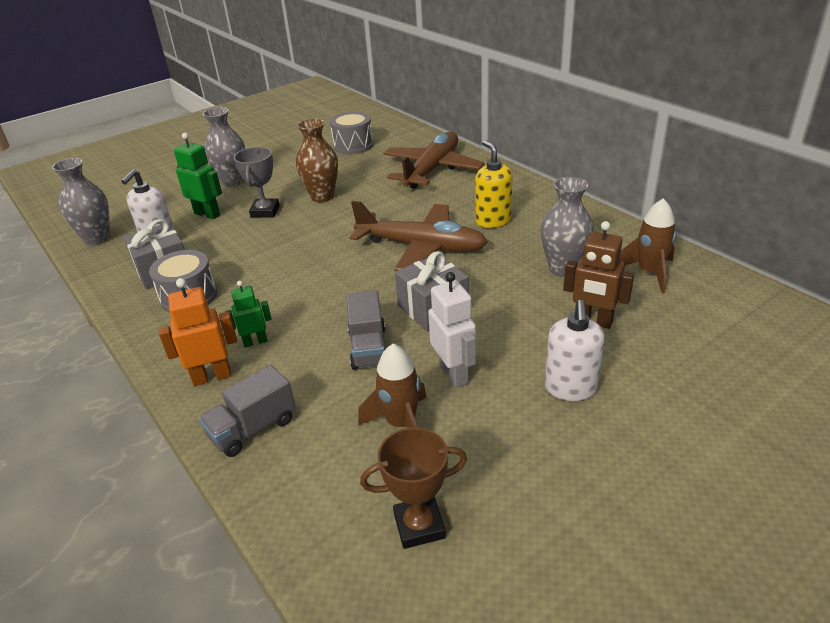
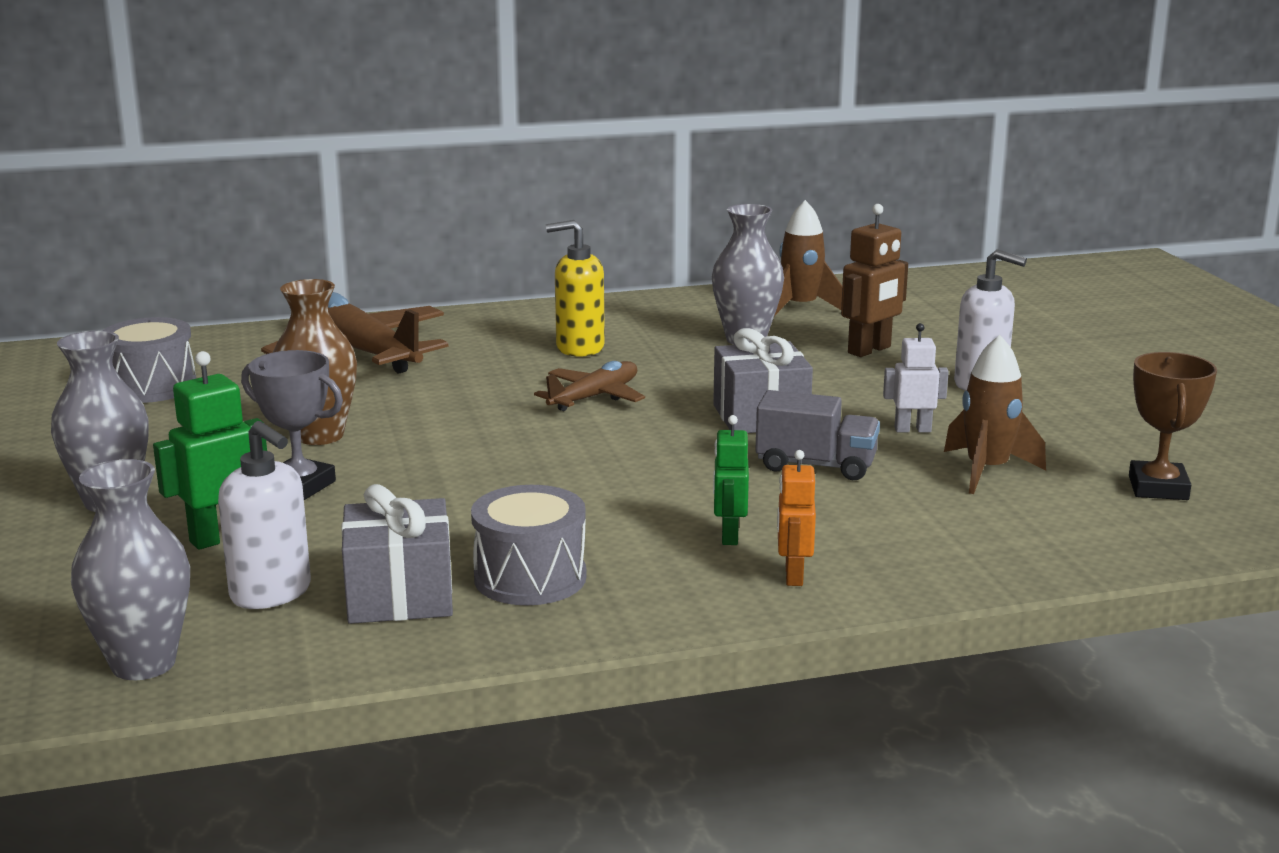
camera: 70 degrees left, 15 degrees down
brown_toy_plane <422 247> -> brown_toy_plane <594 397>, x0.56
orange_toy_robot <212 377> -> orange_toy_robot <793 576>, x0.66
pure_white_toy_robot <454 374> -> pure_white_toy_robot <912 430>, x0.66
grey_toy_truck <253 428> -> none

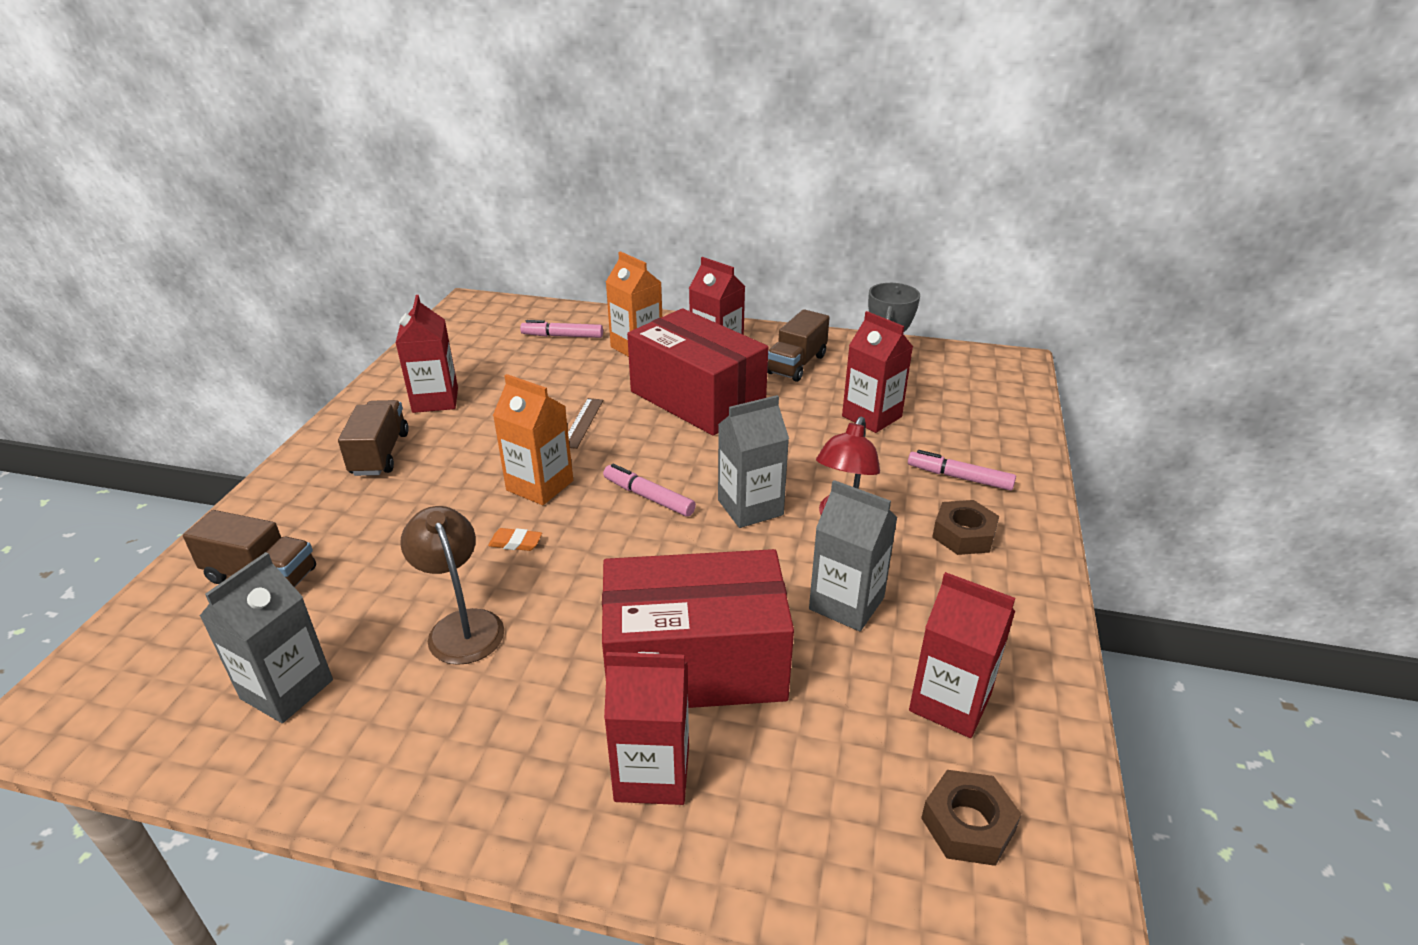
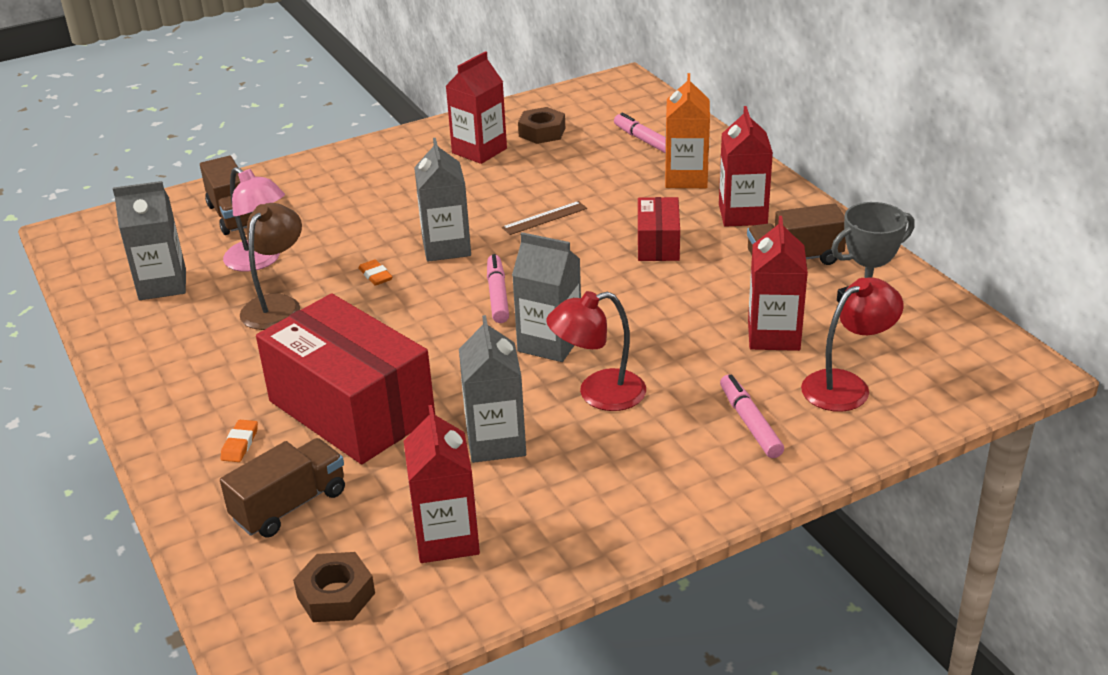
camera: 50 degrees right, 0 degrees up
brown_toy_truck <380 454> -> brown_toy_truck <290 505>, relocated
scarlet_juice_carton <652 773> -> orange_gum_eraser <240 444>
none -> rose-pink_lamp <259 261>
orange_juice_carton <540 485> -> grey_juice_carton <446 247>
brown_hex_nut <963 535> -> brown_hex_nut <542 132>, relocated
scarlet_box <697 398> -> scarlet_box <658 244>, x0.50
none -> scarlet_lamp <846 385>

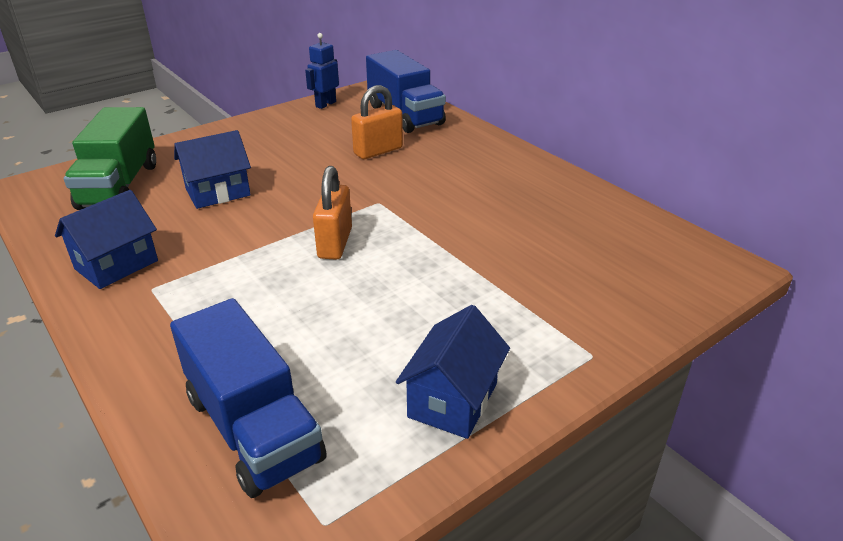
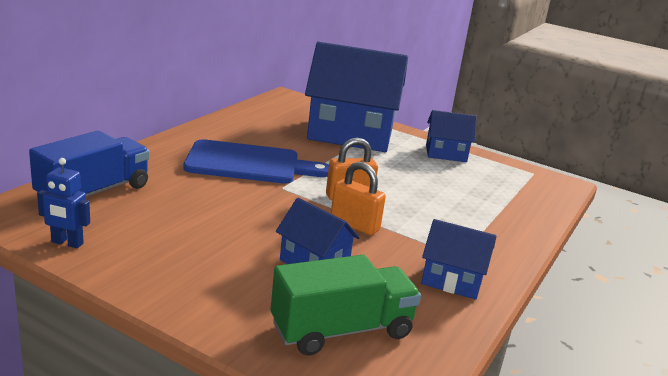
camera: 115 degrees left, 10 degrees down
none -> cobalt_bread_board <249 164>
none -> cobalt_toy_house <350 134>
orange_padlock <378 151> -> orange_padlock <354 225>, relocated
cobalt_toy_truck <253 428> -> none

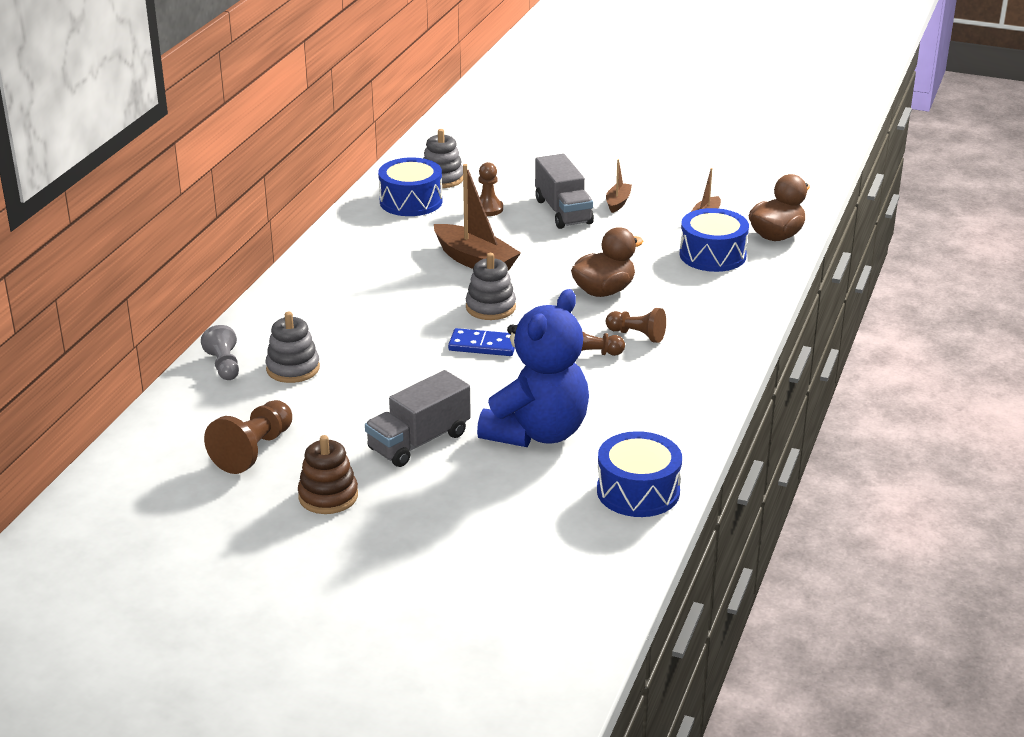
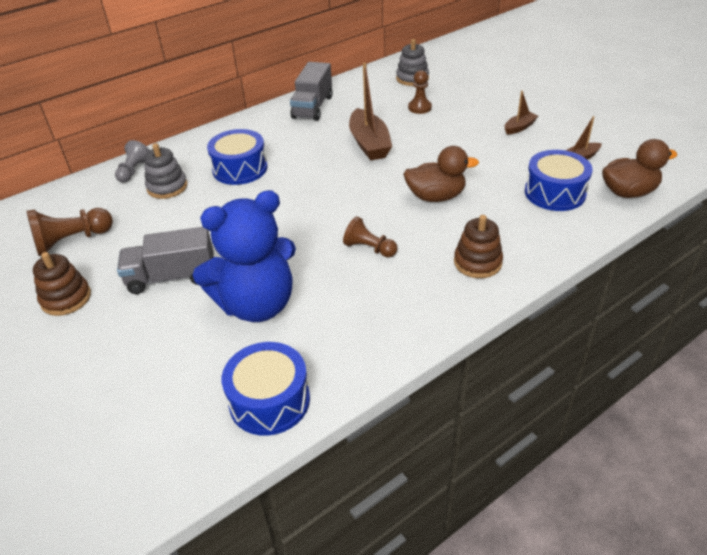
camera: 35 degrees right, 10 degrees up
cobalt_toy_drum <411 201> -> cobalt_toy_drum <240 169>, relocated
grey_toy_truck <563 211> -> grey_toy_truck <312 107>, relocated
none -> brown_stacking_toy <477 262>
cobalt_domino_tile <483 345> -> none
grey_stacking_toy <490 307> -> none
brown_chess_pawn <637 335> -> none

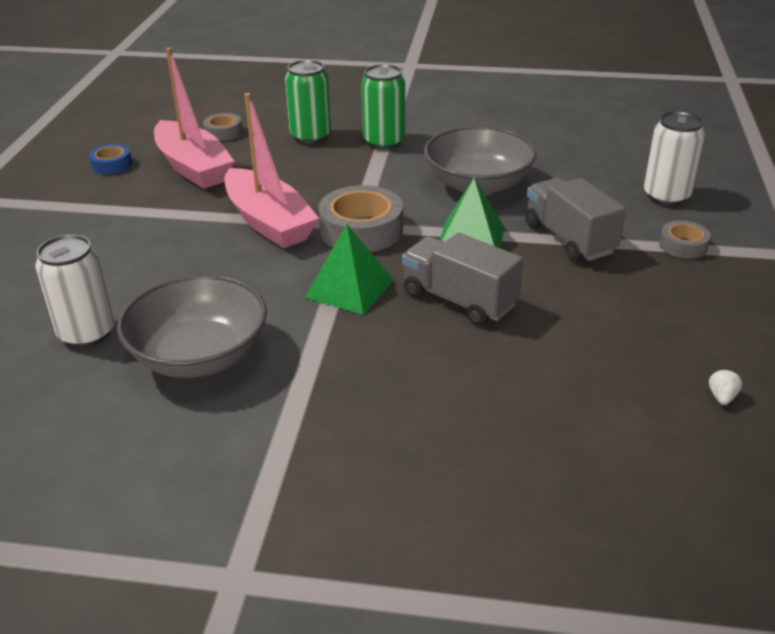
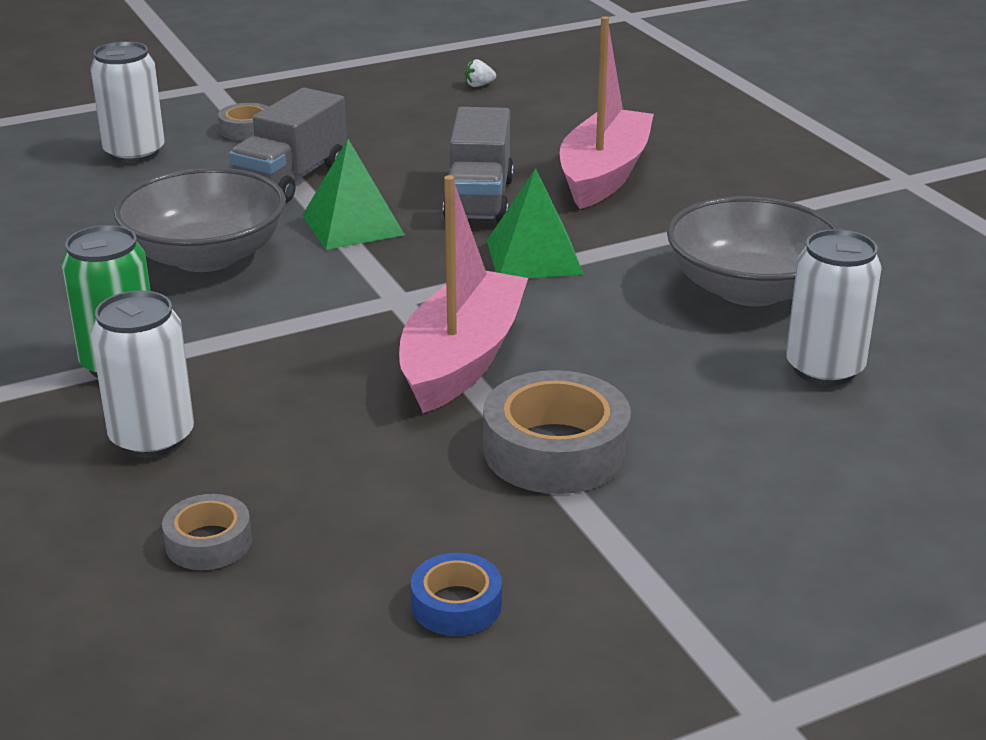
camera: 125 degrees left, 5 degrees down
emerald_tin <310 136> -> pure_white_tin <152 438>
grey_sticky_tape <361 230> -> grey_sticky_tape <555 450>, relocated
rose-pink_toy_boat <193 167> -> rose-pink_toy_boat <604 175>, relocated

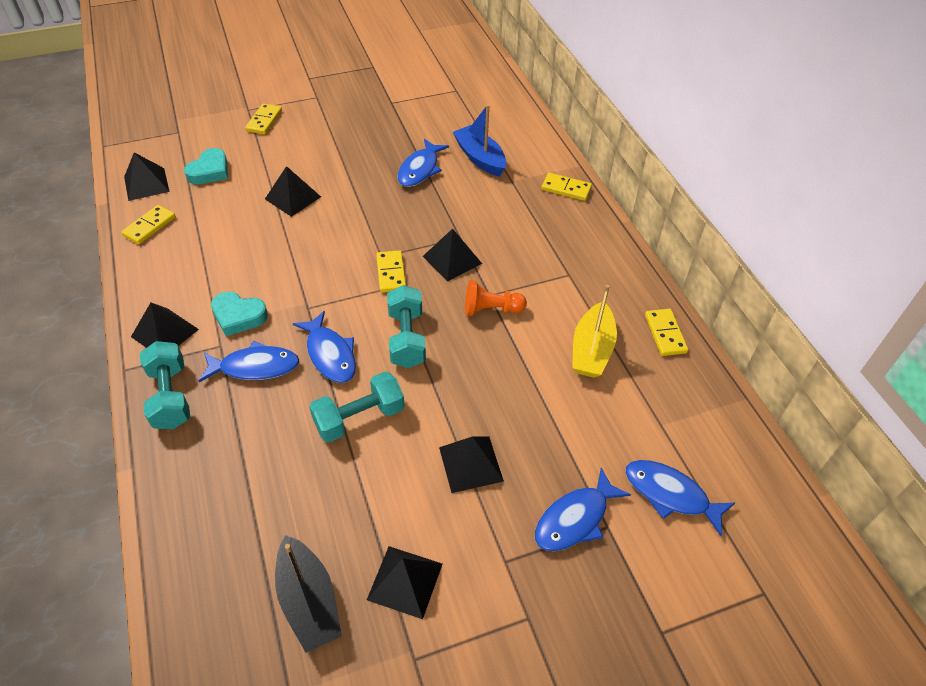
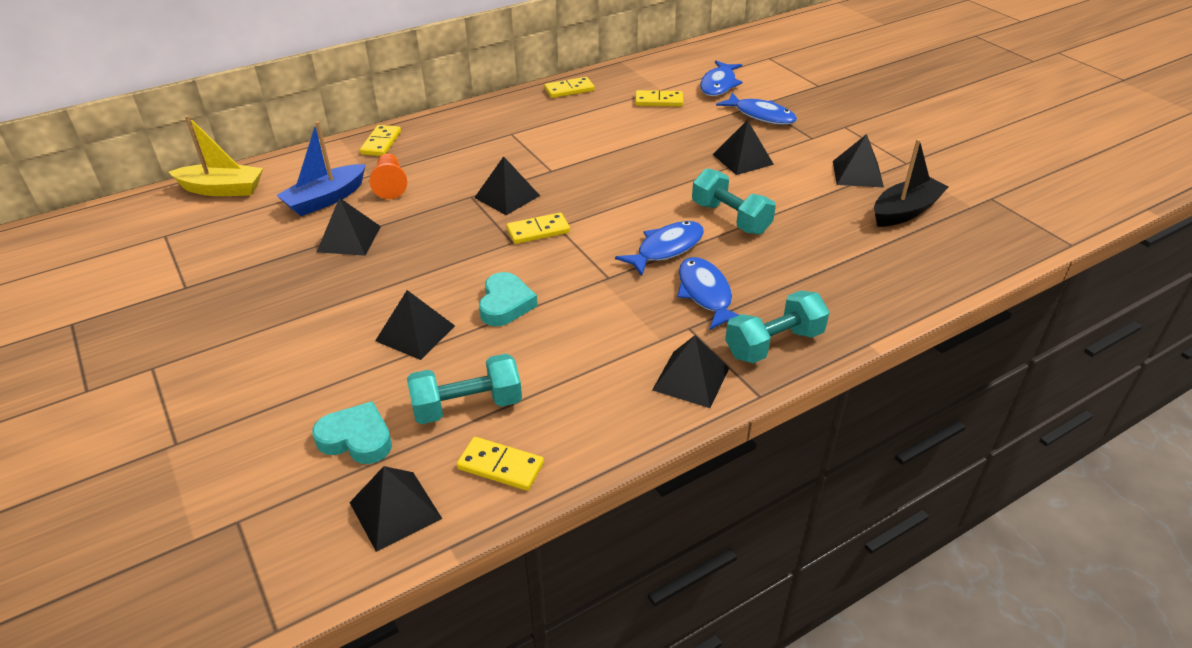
camera: 100 degrees left, 10 degrees down
bright_yellow_toy_boat <591 350> -> bright_yellow_toy_boat <222 189>, relocated
cobalt_fish <420 169> -> black_pyramid <349 239>
orange_chess_pawn <491 309> -> orange_chess_pawn <390 185>, relocated
aqua_free_weight <407 338> -> aqua_free_weight <467 406>, relocated
aqua_heart_shape <238 316> -> aqua_heart_shape <505 304>, relocated
bright_yellow_domino_tile <264 121> -> bright_yellow_domino_tile <659 101>, relocated

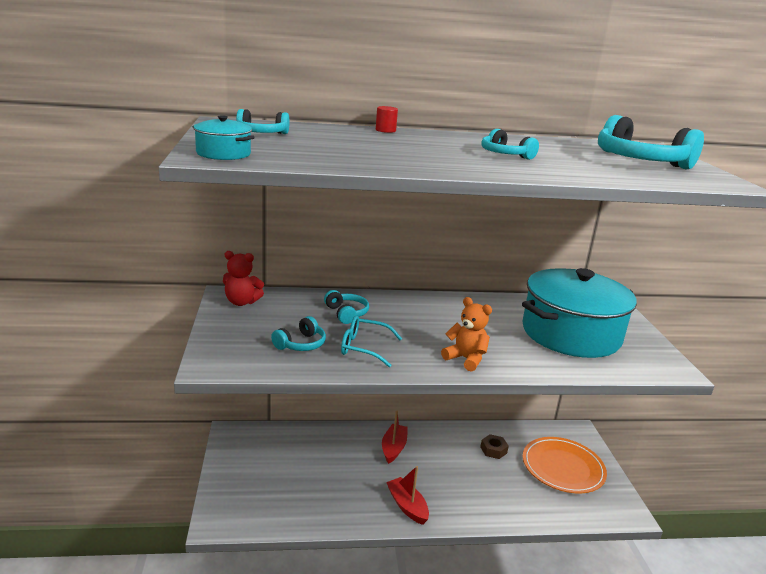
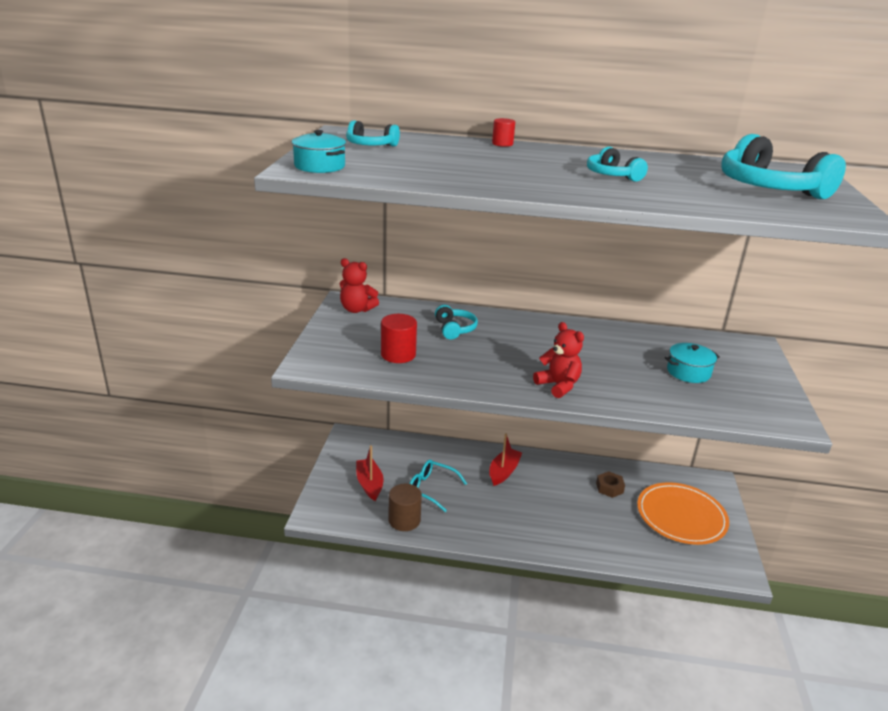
camera: 15 degrees right, 5 degrees up
scarlet_toy_boat <407 506> -> scarlet_toy_boat <369 484>, relocated
aqua_headset <301 344> -> scarlet_cylinder <398 354>
none -> brown_cylinder <404 520>
aqua_eyeglasses <363 347> -> aqua_eyeglasses <431 489>, relocated
orange_teddy_bear <466 359> -> scarlet_teddy_bear <558 386>
aqua_cooking_pot <571 334> -> aqua_cooking_pot <688 372>, x0.41

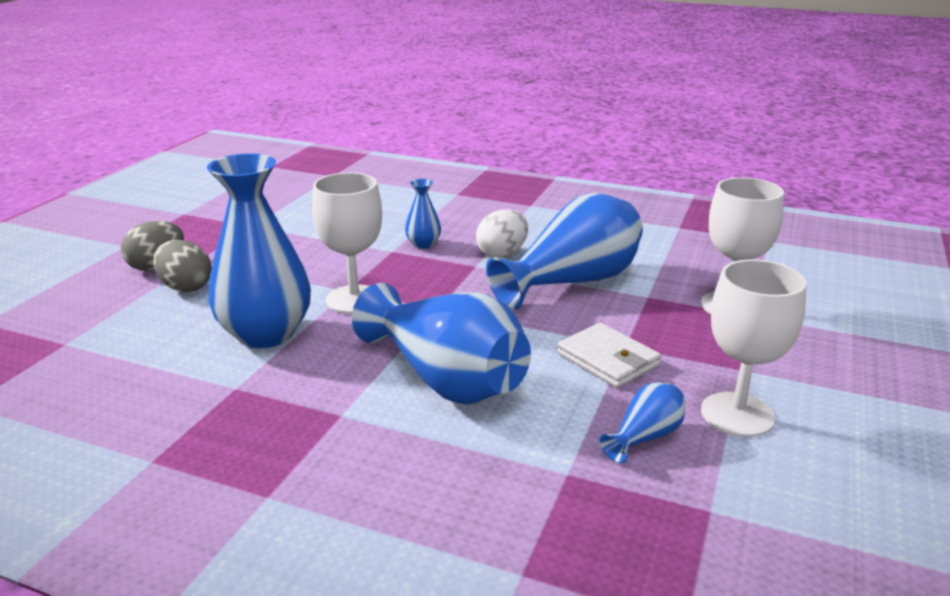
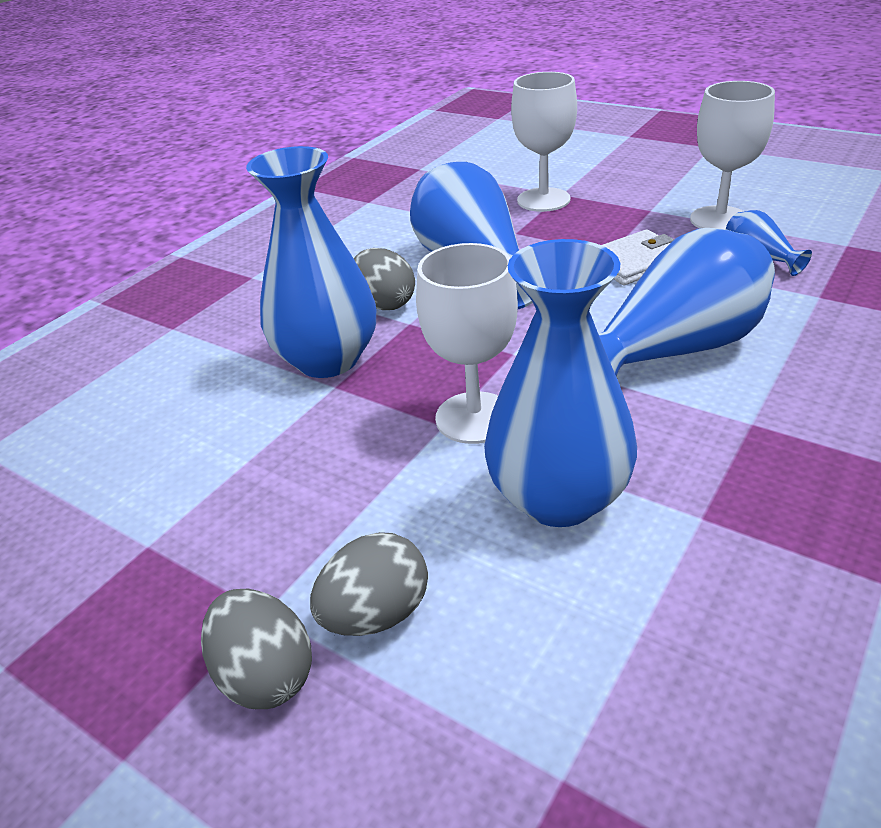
camera: 75 degrees left, 10 degrees up
cobalt_vase <423 244> -> cobalt_vase <328 359>, x2.21
pure_white_toy_egg <502 254> -> grey_toy_egg <385 303>

